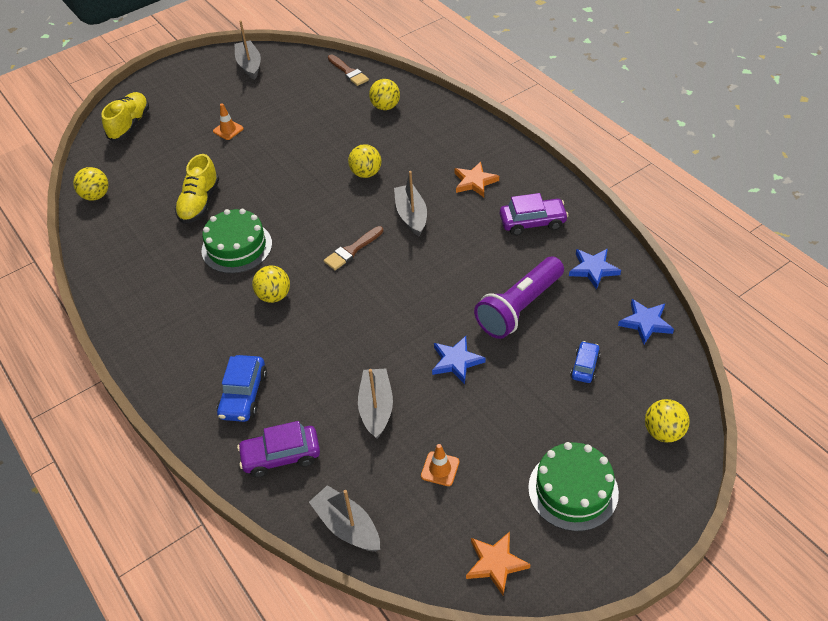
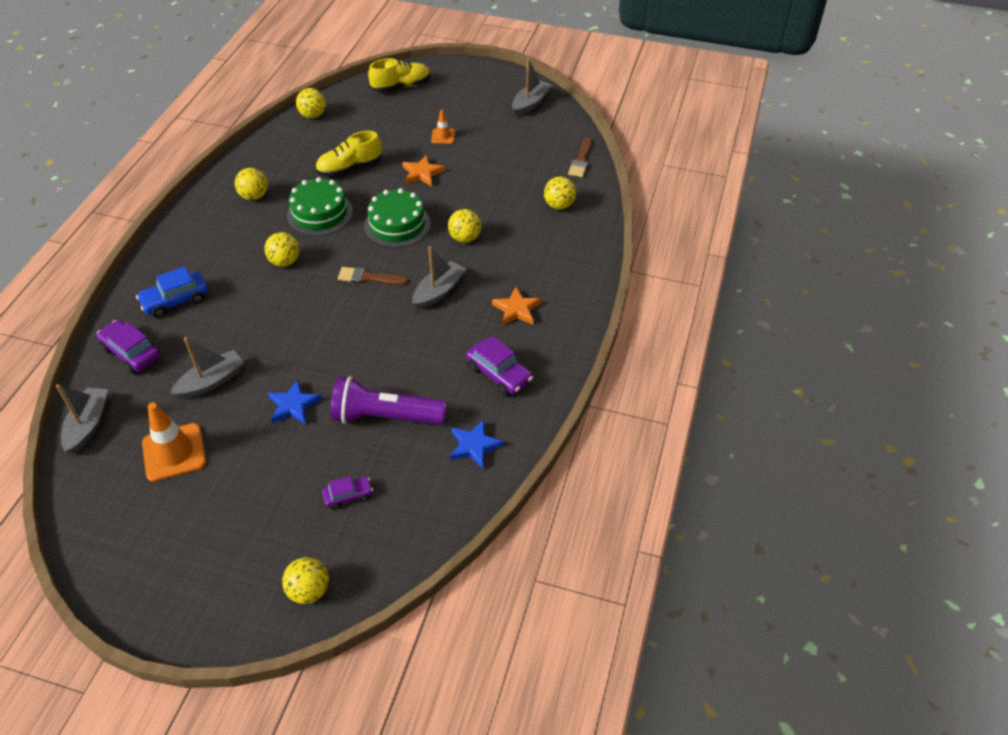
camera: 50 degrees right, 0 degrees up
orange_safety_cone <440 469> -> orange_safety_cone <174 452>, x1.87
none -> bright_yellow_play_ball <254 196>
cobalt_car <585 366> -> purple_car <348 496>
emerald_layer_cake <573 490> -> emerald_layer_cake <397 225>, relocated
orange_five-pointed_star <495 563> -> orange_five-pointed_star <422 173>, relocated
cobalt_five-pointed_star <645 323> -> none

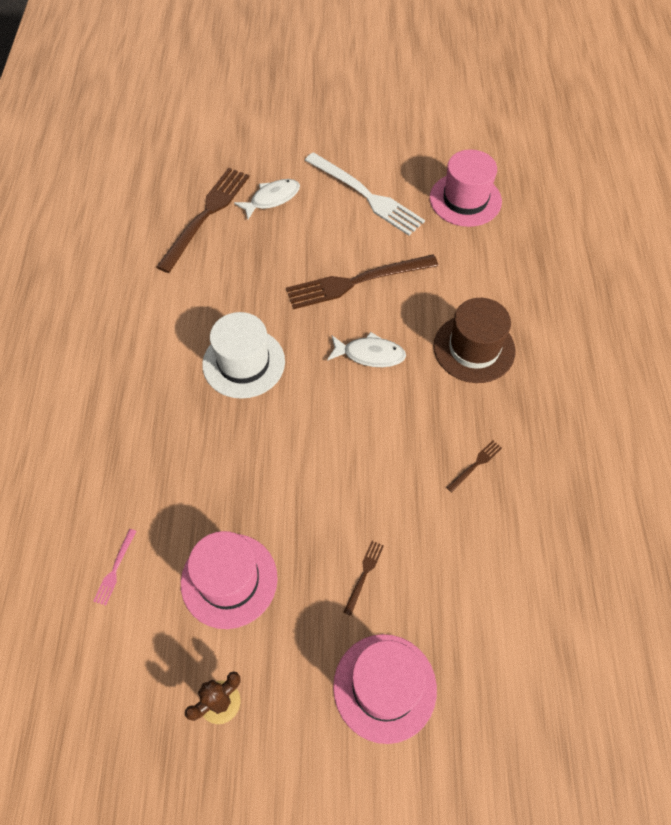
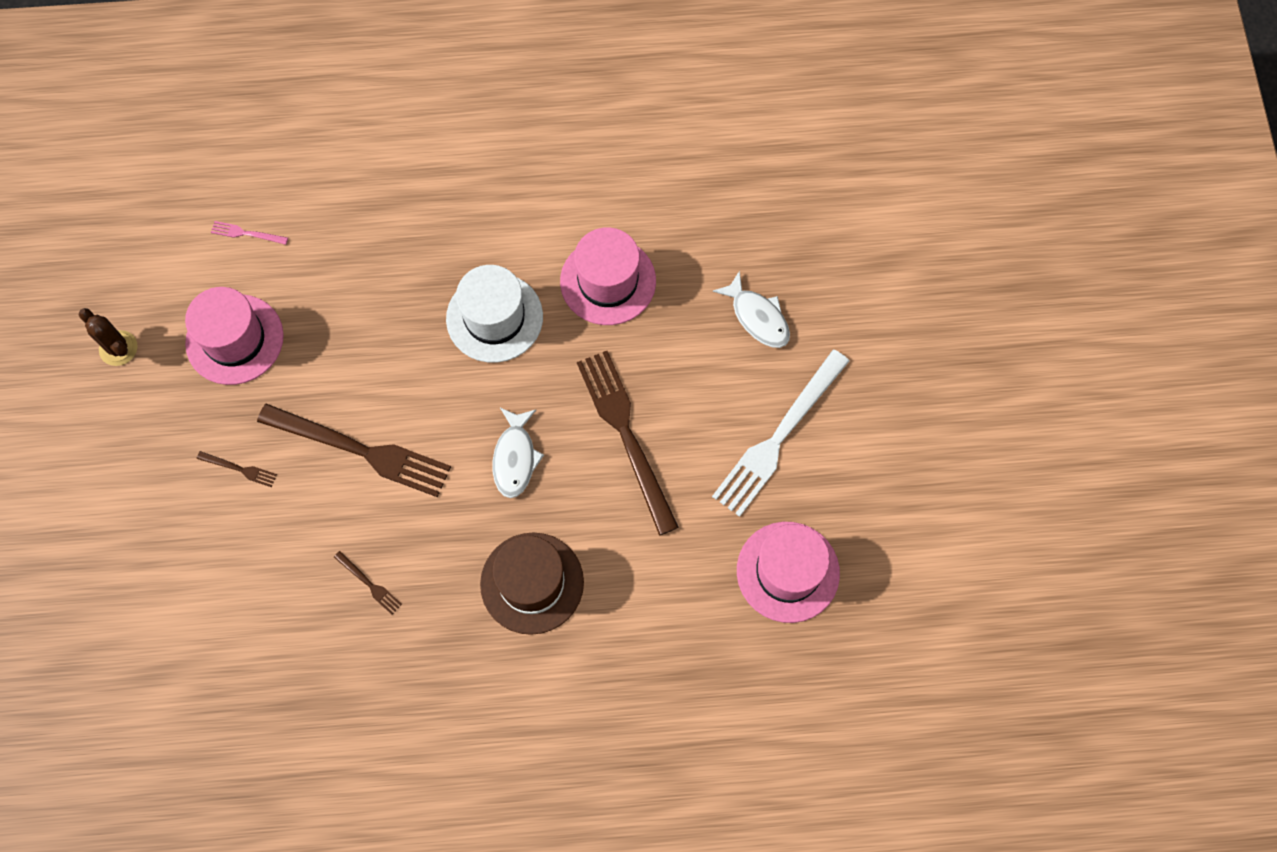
camera: 85 degrees right, 10 degrees up
brown_fork <206 216> -> brown_fork <360 450>, relocated
rose-pink_tall_hat <384 687> -> rose-pink_tall_hat <608 281>, relocated

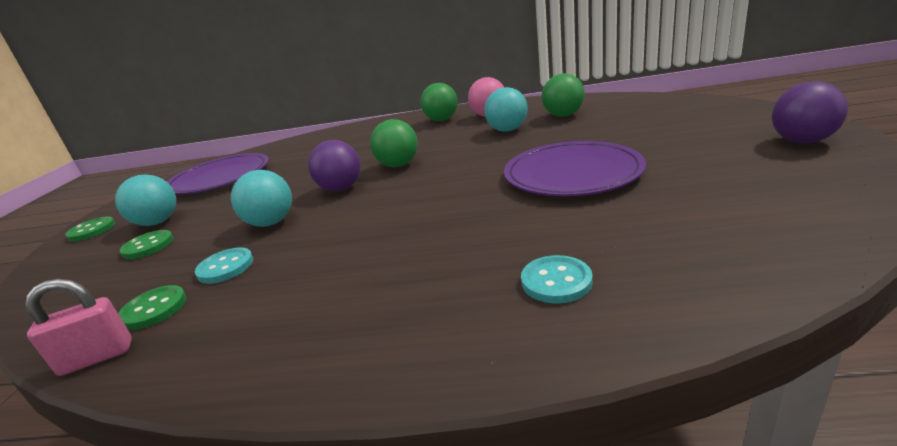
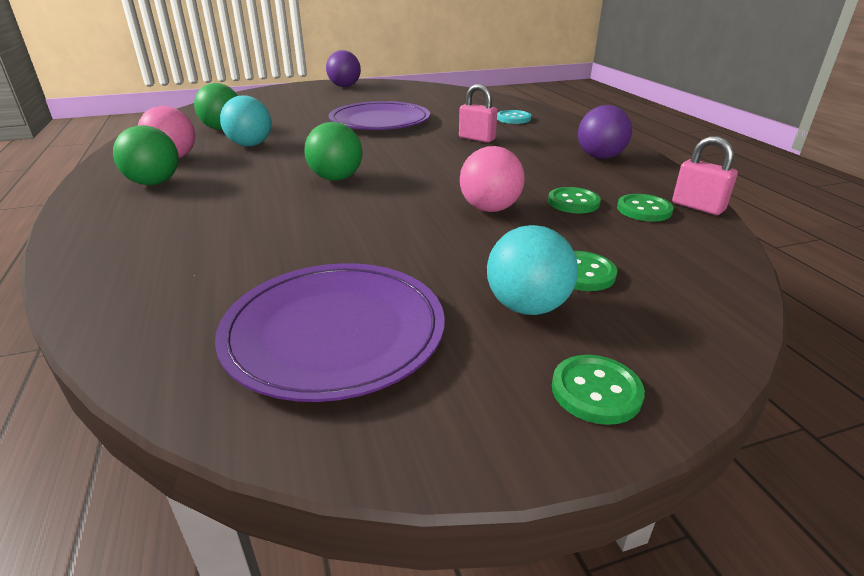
camera: 115 degrees left, 5 degrees up
none -> rose-pink_padlock <477 139>
aqua_play_ball <271 223> -> rose-pink_play_ball <490 209>
aqua_shirt_button <225 267> -> emerald_shirt_button <573 202>
purple_play_ball <341 188> -> purple_play_ball <600 157>, relocated

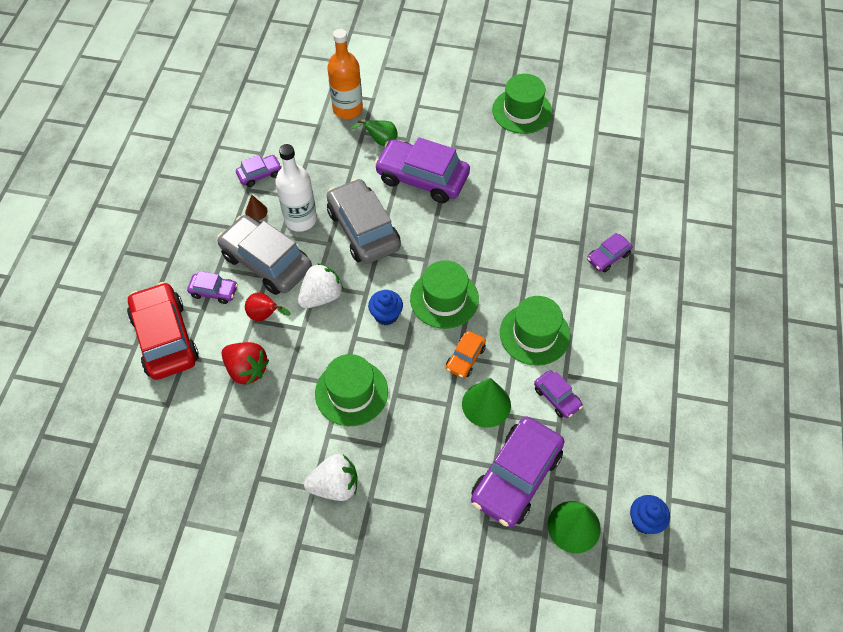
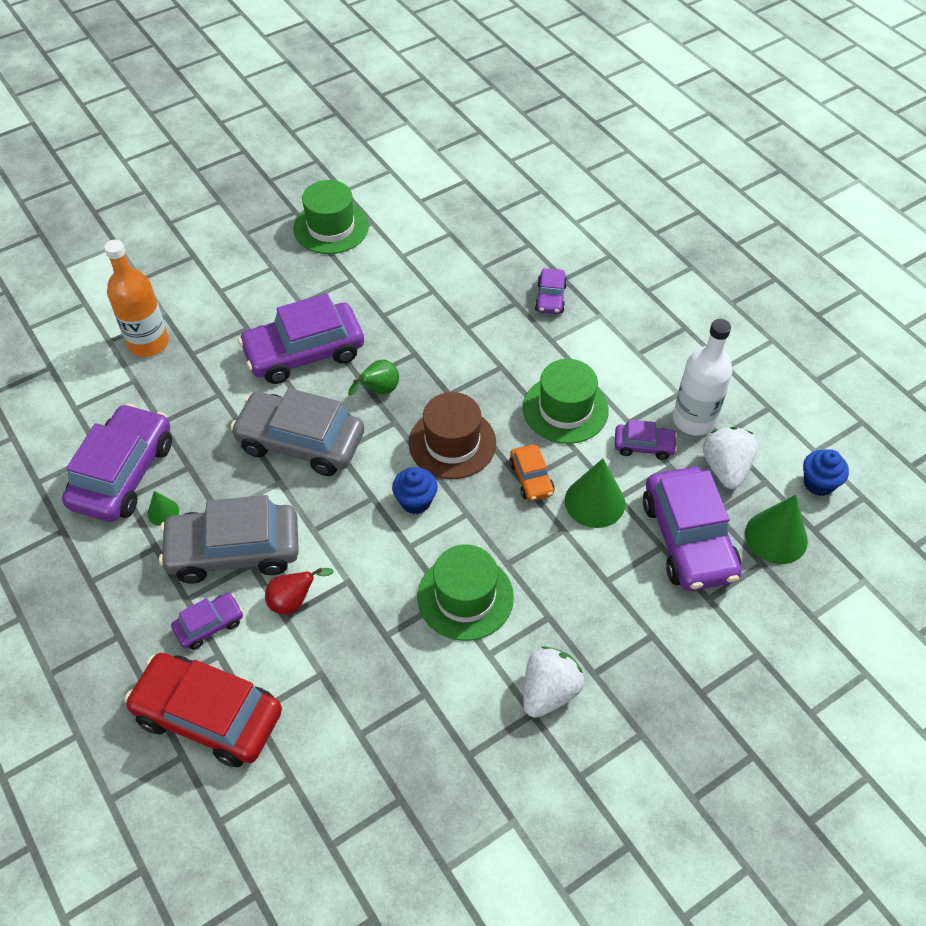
camera: 45 degrees left, 5 degrees down
purple_car <260 174> -> purple_car <123 473>, x2.05
brown_solid_cone <256 211> -> emerald_solid_cone <163 512>
emerald_toy_pear <380 141> -> emerald_toy_pear <378 391>, relocated
emerald_tall_hat <444 299> -> brown_tall_hat <452 443>
pure_white_flask <300 219> -> pure_white_flask <694 420>, relocated
pure_white_berry <321 296> -> pure_white_berry <725 468>, relocated
scarlet_berry <247 369> -> none

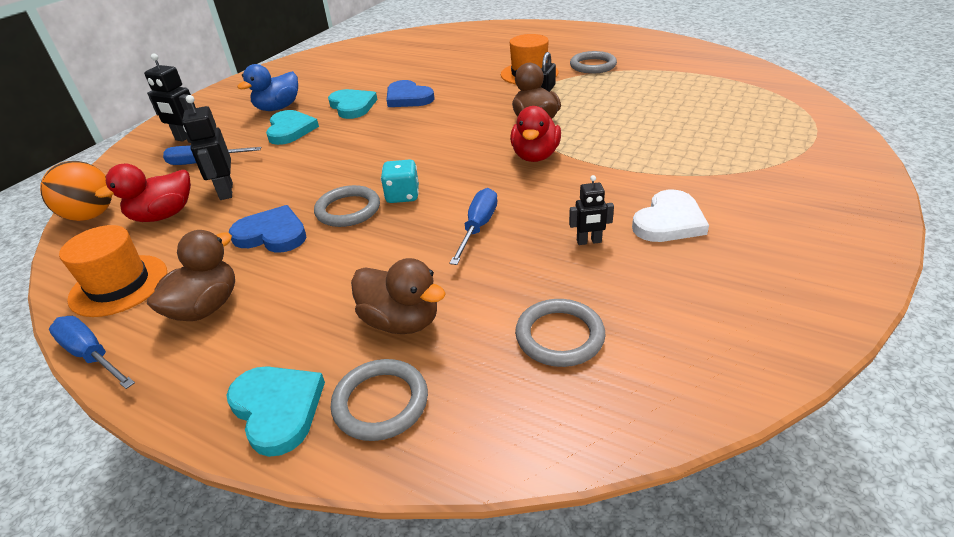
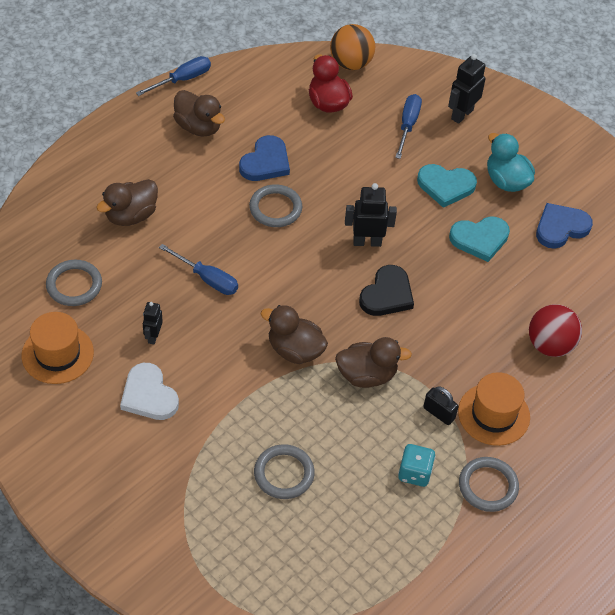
camera: 100 degrees right, 15 degrees up
orange_tall_hat <119 285> -> orange_tall_hat <57 354>, relocated
grey_hoop <380 402> -> grey_hoop <284 474>, relocated
scarlet_duck <535 156> -> brown_duck <295 350>
black_toy_robot <226 191> -> black_toy_robot <367 242>, relocated
none -> black_heart_shape <387 294>
aqua_dice <402 196> -> aqua_dice <414 473>, relocated
cobalt_duck <278 108> -> aqua_duck <506 181>
none -> scarlet_play_ball <550 345>
cobalt_heart_shape <408 98> -> cobalt_heart_shape <561 227>, relocated
aqua_heart_shape <277 409> -> none

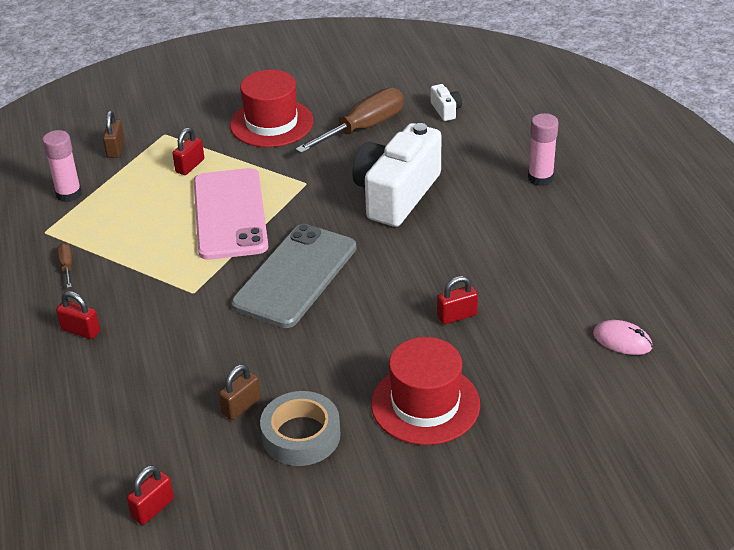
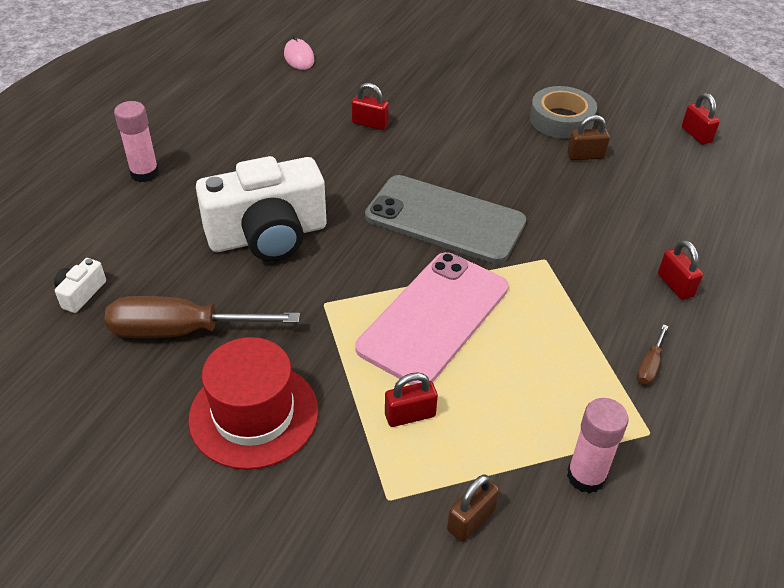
camera: 140 degrees left, 5 degrees up
grey_phone <295 276> -> grey_phone <445 219>, 45 degrees clockwise
scarlet_padlock <153 508> -> scarlet_padlock <696 135>, 75 degrees clockwise
scarlet_tall_hat <425 404> -> none

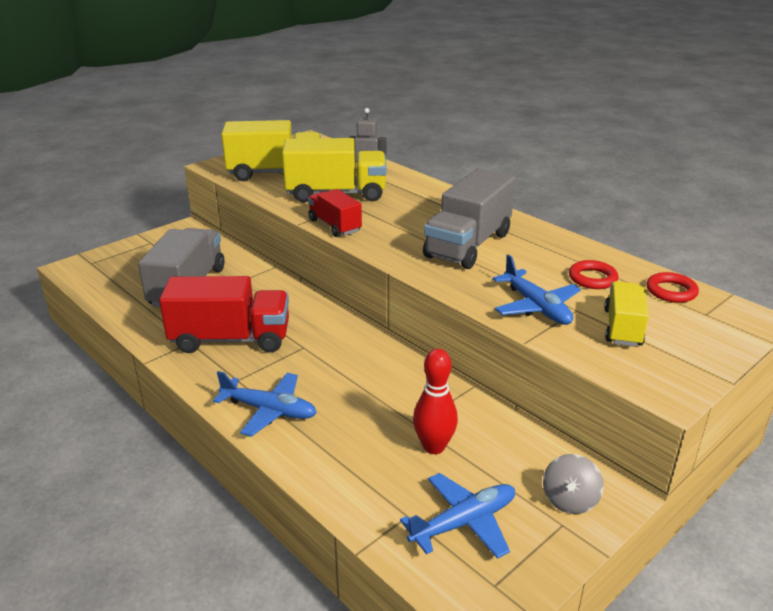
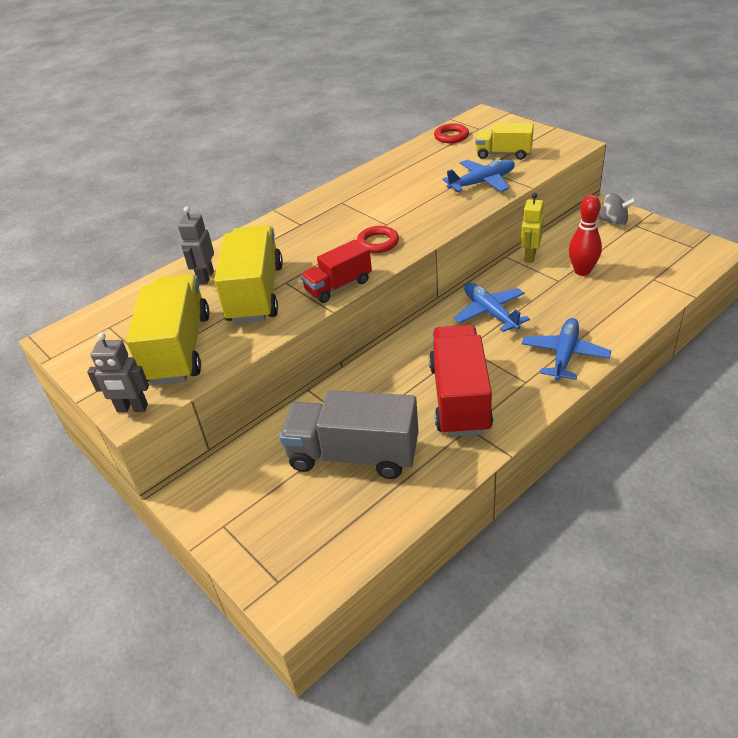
camera: 85 degrees left, 10 degrees up
none -> grey_toy_robot <132 408>
scarlet_hoop <592 278> -> scarlet_hoop <378 243>, relocated
cobalt_toy_plane <464 523> -> cobalt_toy_plane <490 312>, relocated
none -> bright_yellow_toy_robot <530 256>
grey_toy_truck <468 245> -> none

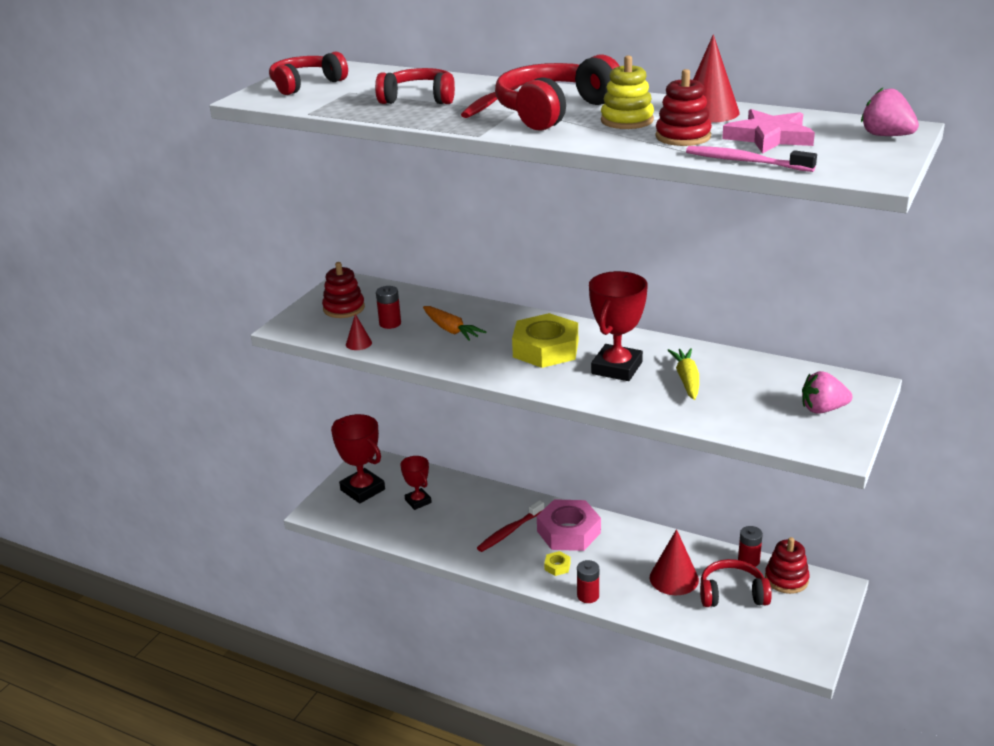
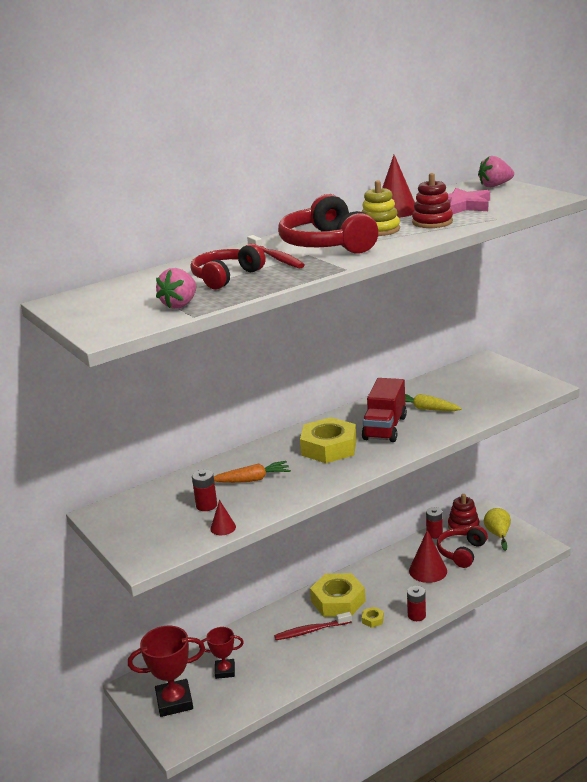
camera: 60 degrees left, 5 degrees down
rose-pink_berry <823 409> -> rose-pink_berry <180 305>, relocated
scarlet_tooth_brush <509 531> -> scarlet_tooth_brush <311 631>, 90 degrees clockwise
rose-pink_hex_nut <568 532> -> bright_yellow_hex_nut <338 601>
scarlet_prize_cup <617 368> -> scarlet_toy_truck <385 428>
none -> bright_yellow_toy_pear <498 534>
scarlet_headset <306 84> -> none
scarlet_stacking_toy <344 308> -> none
rose-pink_tooth_brush <745 162> -> none

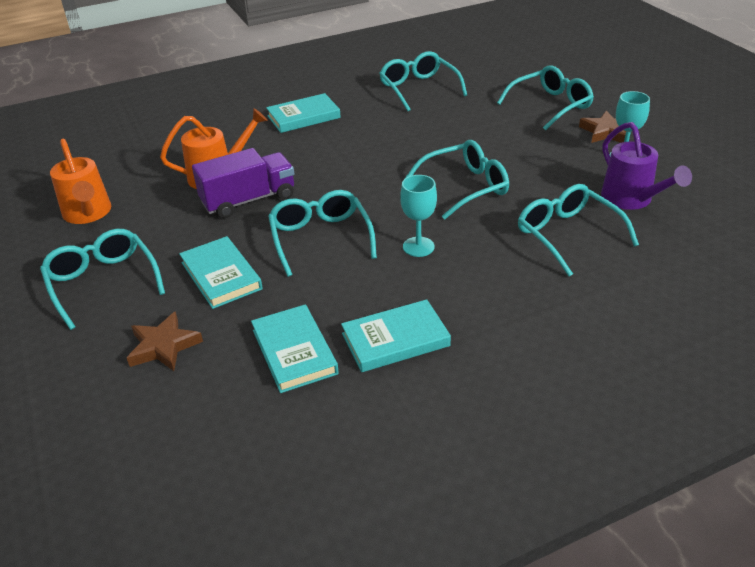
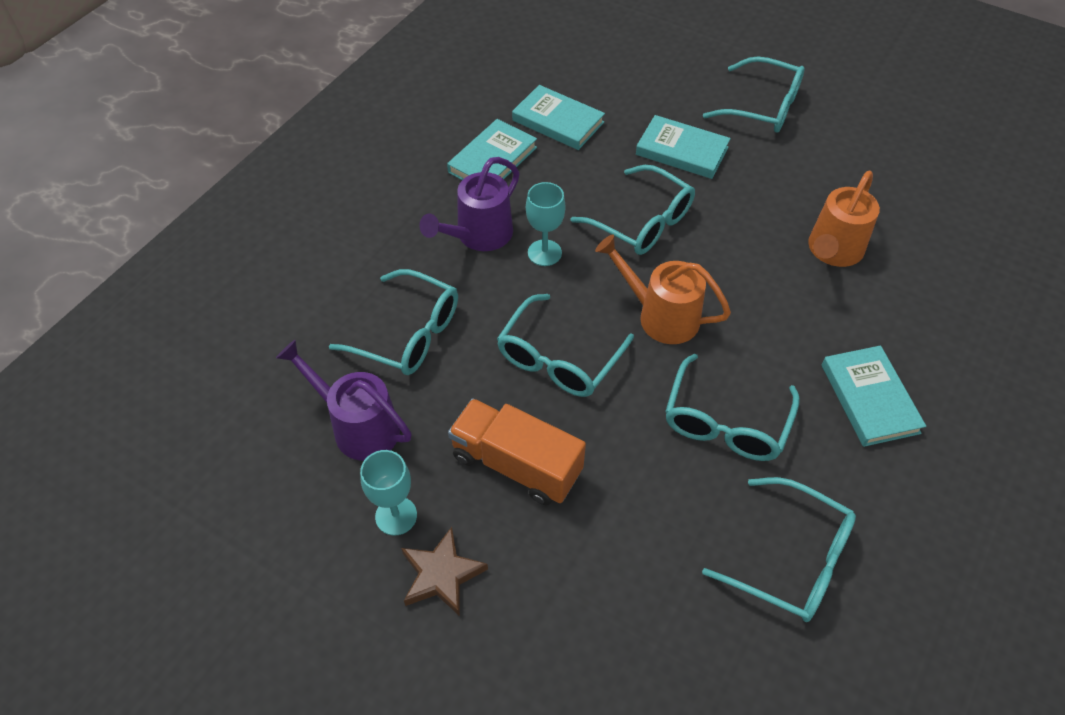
camera: 145 degrees right, 15 degrees up
none -> purple_watering_can <478 236>
none -> orange_toy_truck <516 464>
orange_watering_can <88 214> -> orange_watering_can <659 315>, relocated
aqua_eyeglasses <550 105> -> aqua_eyeglasses <725 422>, relocated
aqua_hardback <303 117> -> aqua_hardback <869 398>, 45 degrees counterclockwise
brown_five-pointed_star <163 346> -> none
purple_toy_truck <248 200> -> none

